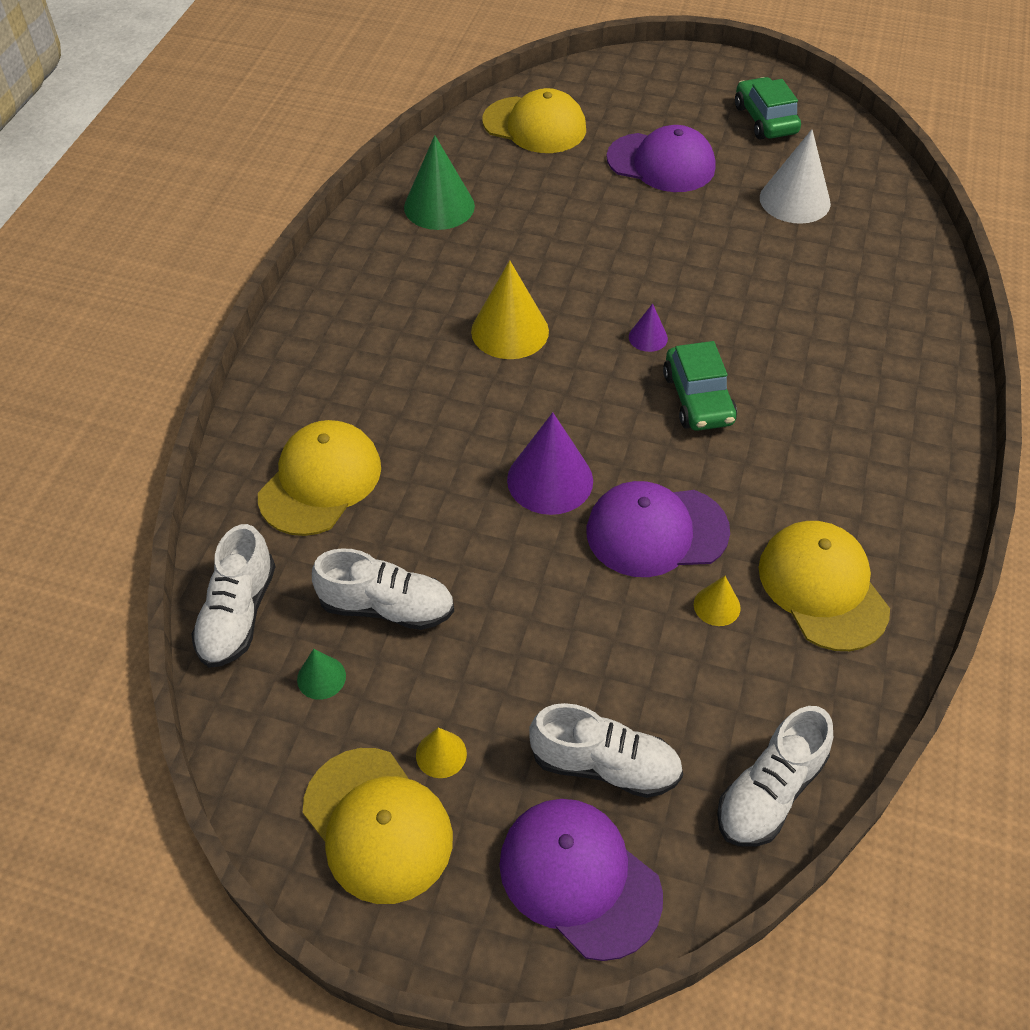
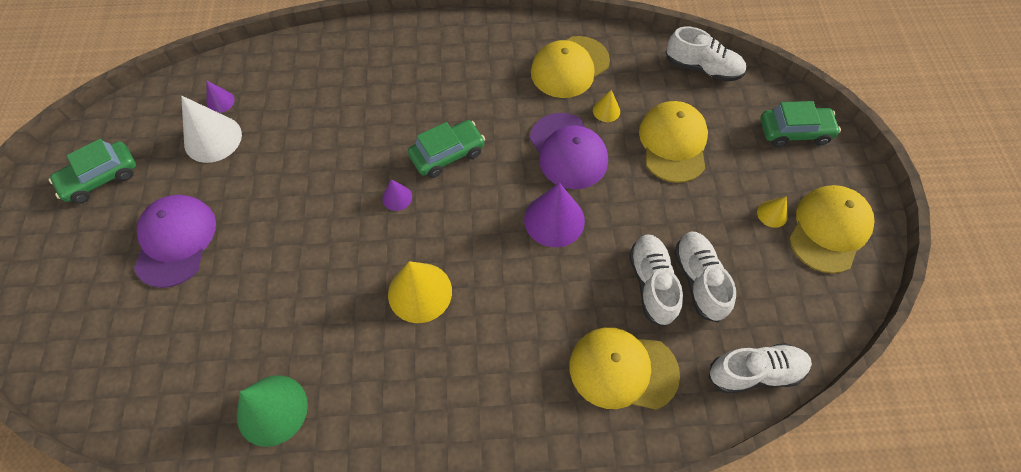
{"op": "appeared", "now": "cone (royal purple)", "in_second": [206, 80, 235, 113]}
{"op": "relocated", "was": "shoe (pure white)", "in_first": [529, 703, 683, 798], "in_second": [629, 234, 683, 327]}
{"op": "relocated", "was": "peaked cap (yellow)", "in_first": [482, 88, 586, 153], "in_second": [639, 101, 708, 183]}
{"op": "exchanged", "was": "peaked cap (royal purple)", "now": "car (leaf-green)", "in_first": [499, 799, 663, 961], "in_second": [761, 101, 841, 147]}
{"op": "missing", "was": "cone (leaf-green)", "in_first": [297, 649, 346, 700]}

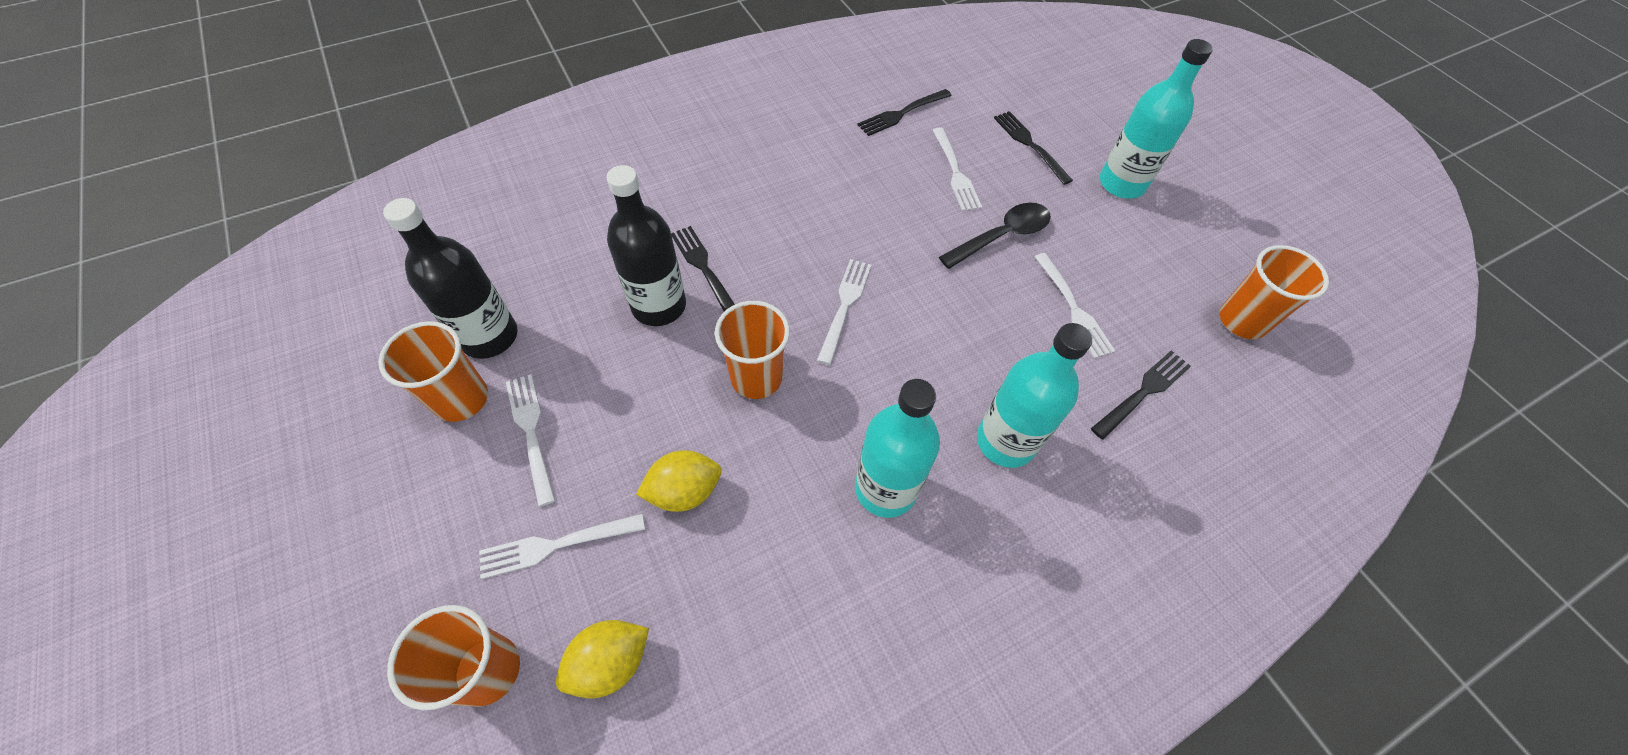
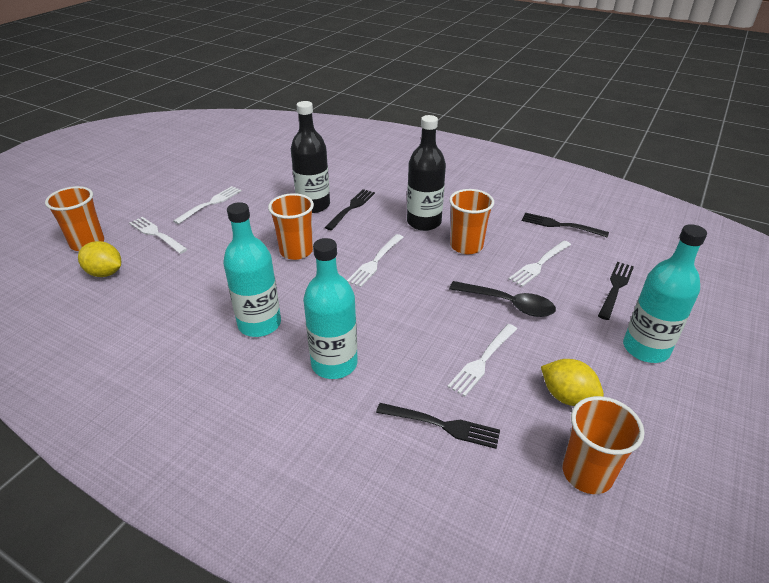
{"op": "spun", "was": "fork (pure white)", "in_first": [817, 259, 871, 365], "in_second": [347, 234, 404, 287], "clockwise": 135}
{"op": "relocated", "was": "bottle (black)", "in_first": [383, 198, 518, 359], "in_second": [407, 115, 446, 231]}
{"op": "relocated", "was": "cup (bright orange)", "in_first": [378, 321, 488, 422], "in_second": [449, 189, 494, 254]}
{"op": "relocated", "was": "toy lemon (yellow)", "in_first": [636, 450, 722, 512], "in_second": [541, 359, 604, 406]}

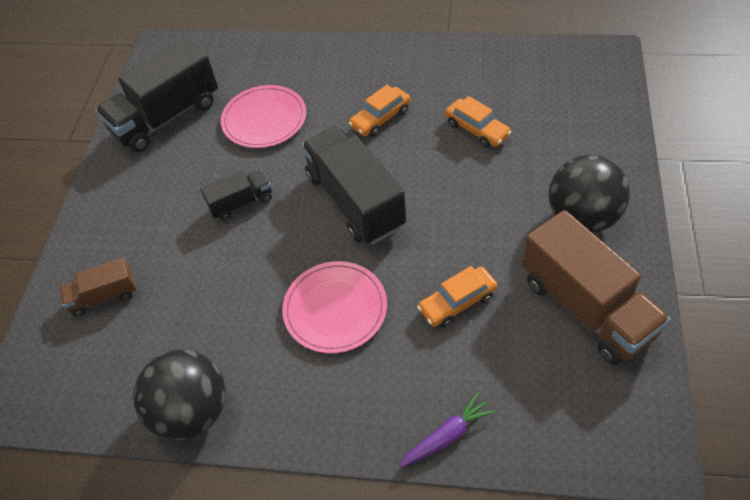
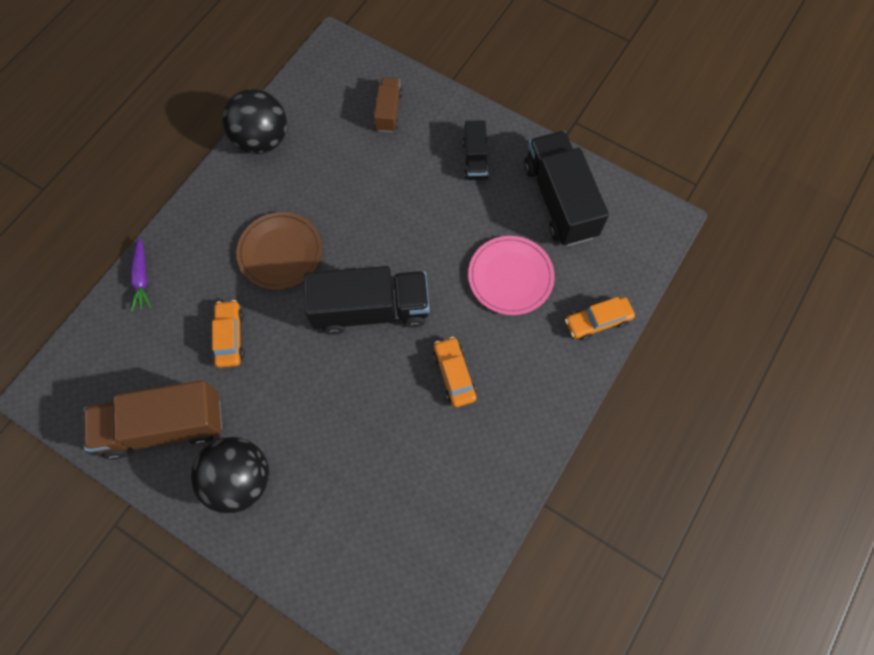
{"op": "colour", "was": "flat dish (pink)", "now": "flat dish (brown)", "in_first": [282, 261, 387, 354], "in_second": [236, 212, 322, 290]}
{"op": "relocated", "was": "toy truck (black)", "in_first": [200, 170, 272, 221], "in_second": [463, 120, 489, 180]}
{"op": "relocated", "was": "car (bright orange)", "in_first": [445, 96, 511, 148], "in_second": [565, 297, 635, 340]}

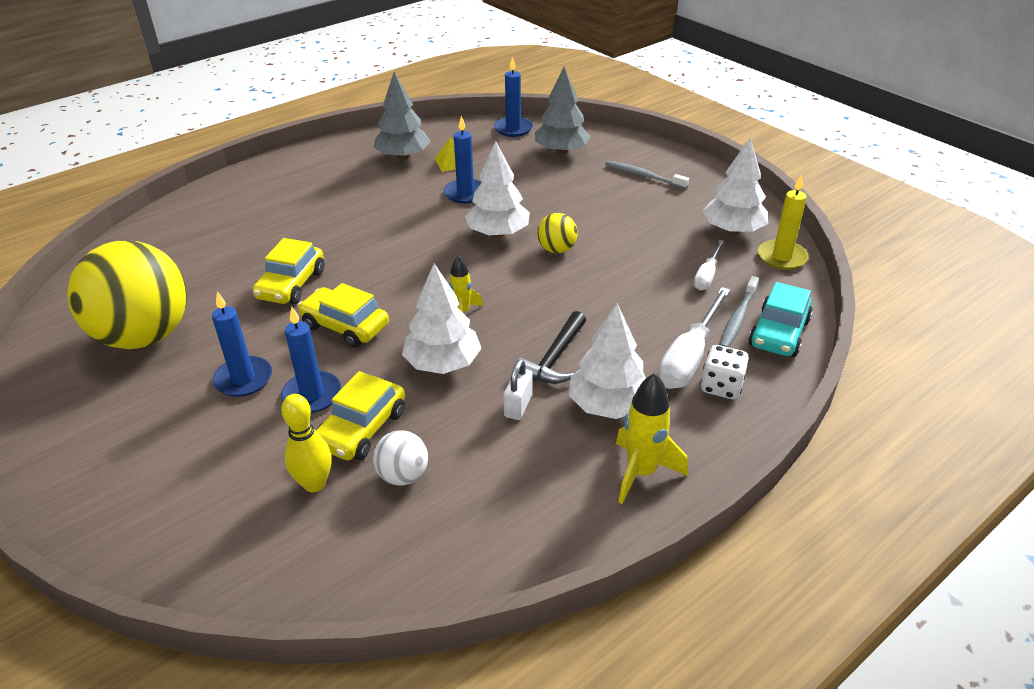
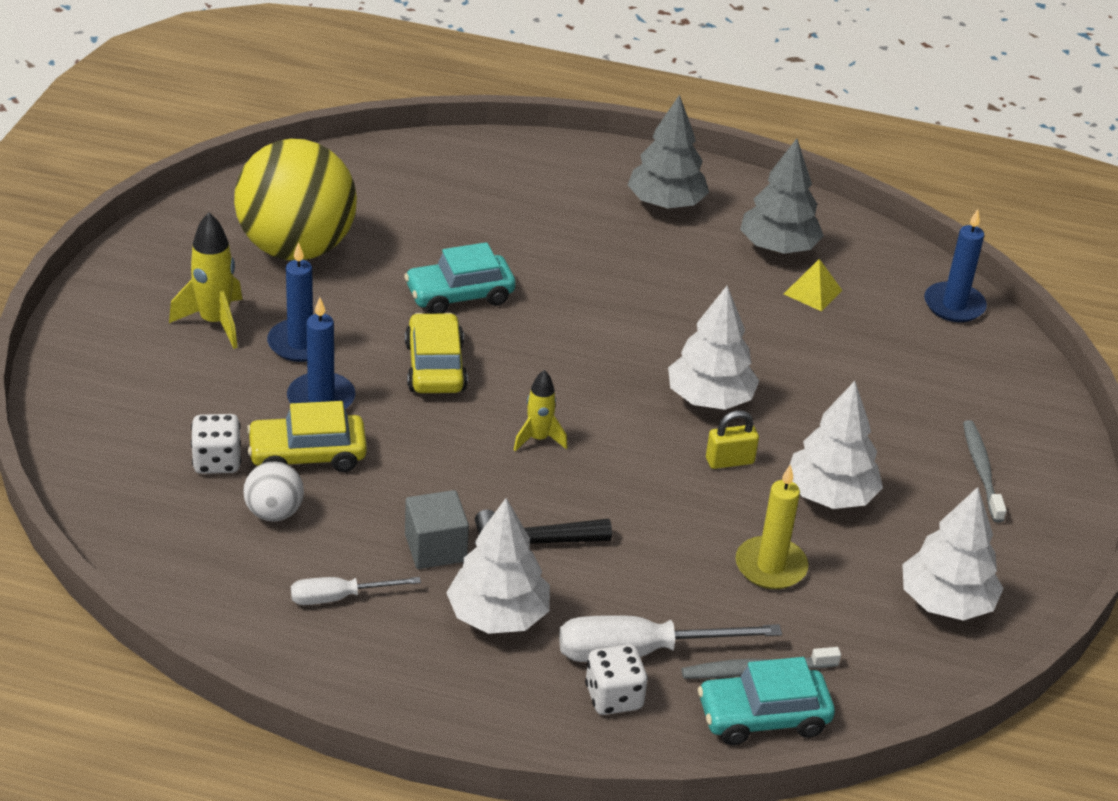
{"op": "relocated", "was": "rocket (yellow)", "in_first": [616, 373, 688, 504], "in_second": [169, 212, 242, 349]}
{"op": "exchanged", "was": "tenpin (yellow)", "now": "game die (pure white)", "in_first": [281, 394, 332, 492], "in_second": [191, 414, 241, 474]}
{"op": "relocated", "was": "screwdriver (pure white)", "in_first": [694, 240, 724, 290], "in_second": [291, 577, 421, 605]}
{"op": "colour", "was": "car (yellow)", "now": "car (aqua)", "in_first": [252, 238, 325, 304], "in_second": [404, 242, 516, 314]}
{"op": "exchanged", "was": "lock (pure white)", "now": "cube (ash-grey)", "in_first": [503, 359, 533, 420], "in_second": [405, 490, 469, 569]}
{"op": "relocated", "was": "tree (ash-grey)", "in_first": [535, 67, 591, 154], "in_second": [628, 95, 709, 209]}
{"op": "exchanged", "was": "play ball (yellow)", "now": "lock (yellow)", "in_first": [537, 213, 578, 253], "in_second": [706, 410, 759, 469]}
{"op": "relocated", "was": "wax candle (yellow)", "in_first": [758, 174, 808, 270], "in_second": [735, 464, 808, 589]}
{"op": "relocated", "was": "tree (pure white)", "in_first": [402, 263, 482, 374], "in_second": [790, 381, 883, 509]}
{"op": "missing", "was": "wax candle (blue)", "in_first": [443, 116, 482, 204]}

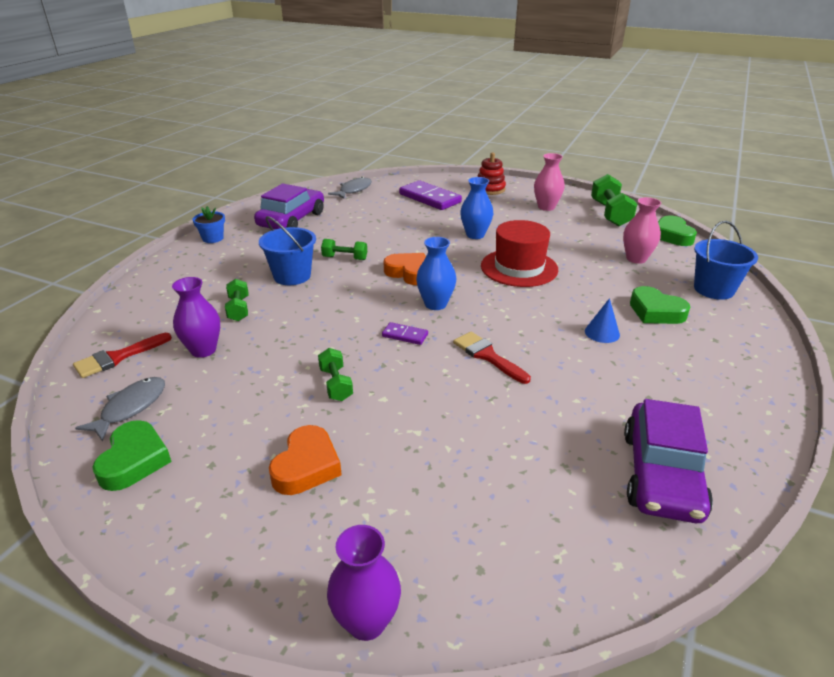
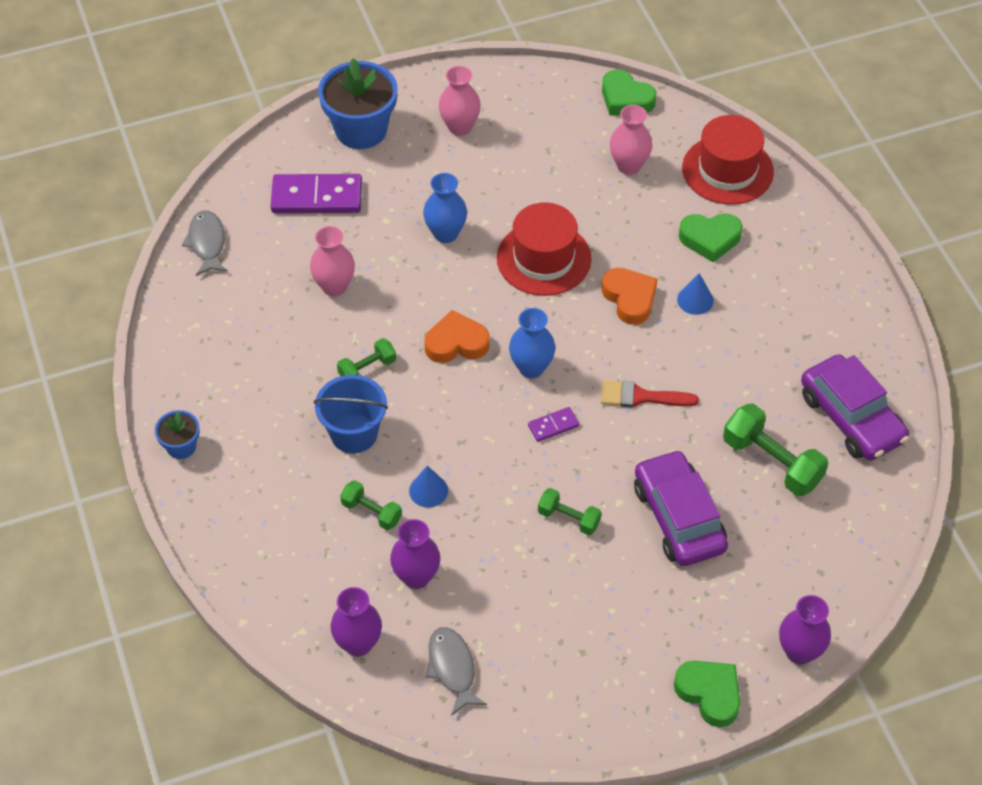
{"op": "appeared", "now": "vase (pink)", "in_second": [310, 226, 355, 296]}
{"op": "exchanged", "was": "stacking rings (crimson)", "now": "potted plant (blue)", "in_first": [477, 153, 506, 195], "in_second": [318, 58, 398, 149]}
{"op": "exchanged", "was": "paint brush (crimson)", "now": "vase (royal purple)", "in_first": [73, 333, 172, 378], "in_second": [331, 587, 382, 657]}
{"op": "appeared", "now": "cone (blue)", "in_second": [409, 466, 448, 508]}
{"op": "relocated", "was": "love heart (bright orange)", "in_first": [269, 425, 342, 495], "in_second": [602, 268, 657, 325]}
{"op": "relocated", "was": "car (royal purple)", "in_first": [254, 184, 324, 229], "in_second": [634, 449, 728, 566]}
{"op": "relocated", "was": "love heart (leaf-green)", "in_first": [92, 420, 172, 491], "in_second": [674, 661, 740, 727]}
{"op": "exchanged", "was": "pail (blue)", "now": "top hat (crimson)", "in_first": [694, 221, 758, 300], "in_second": [682, 115, 774, 205]}
{"op": "relocated", "was": "hand weight (leaf-green)", "in_first": [591, 174, 637, 226], "in_second": [723, 403, 828, 496]}

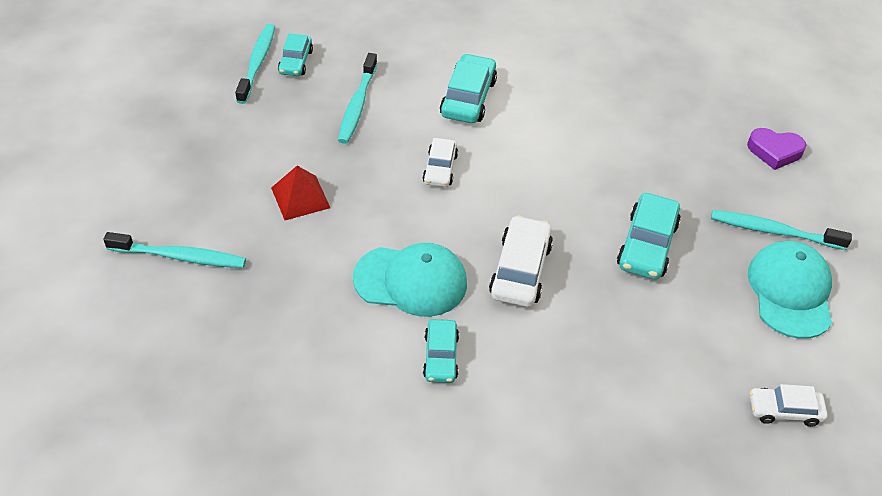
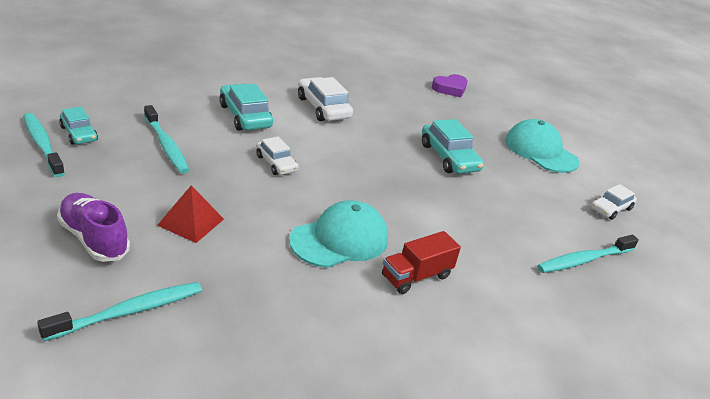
{"op": "appeared", "now": "shoe (royal purple)", "in_second": [57, 193, 130, 262]}
{"op": "relocated", "was": "car (pure white)", "in_first": [489, 215, 553, 307], "in_second": [298, 77, 353, 121]}
{"op": "exchanged", "was": "car (aqua)", "now": "toy truck (crimson)", "in_first": [423, 319, 459, 383], "in_second": [382, 231, 461, 294]}
{"op": "relocated", "was": "dental brush (aqua)", "in_first": [711, 210, 852, 250], "in_second": [537, 235, 639, 273]}

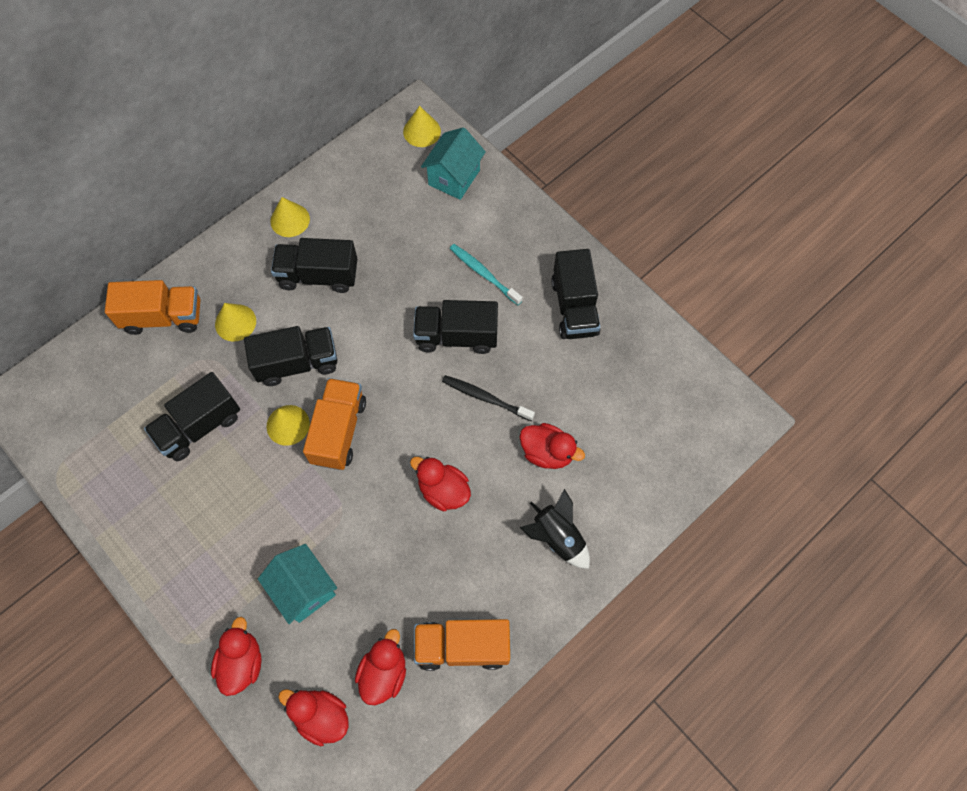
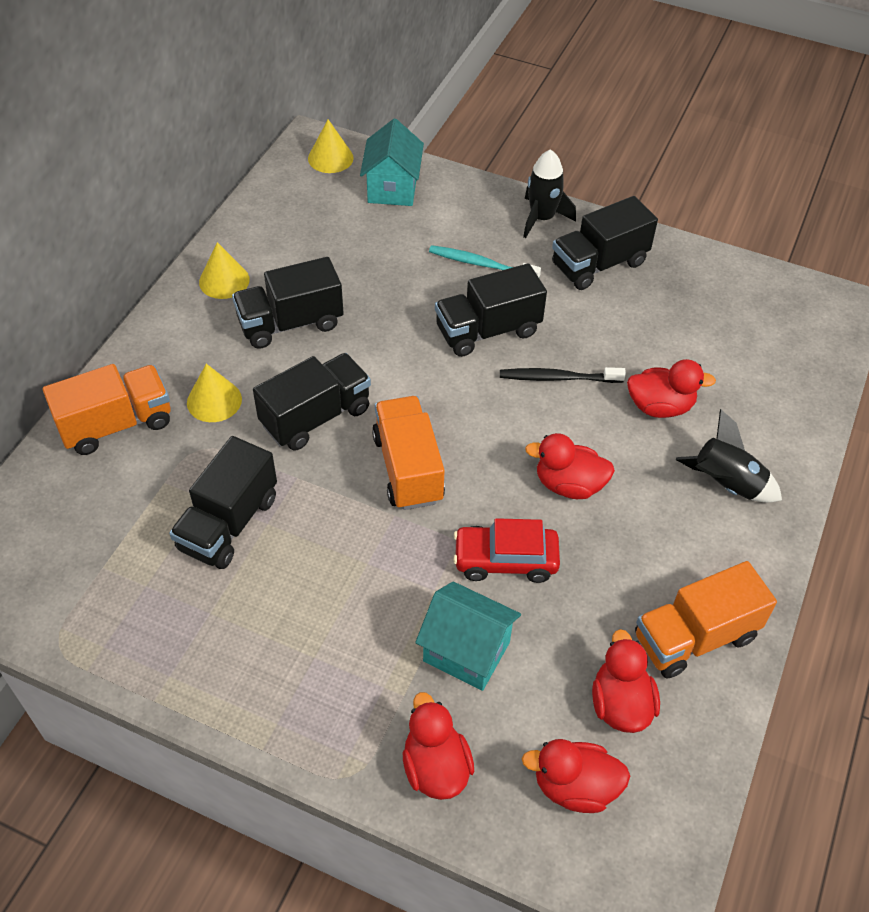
{"op": "appeared", "now": "car (crimson)", "in_second": [453, 518, 560, 583]}
{"op": "appeared", "now": "rocket (black)", "in_second": [523, 149, 576, 238]}
{"op": "spun", "was": "toy truck (black)", "in_first": [551, 249, 601, 339], "in_second": [552, 196, 658, 290], "clockwise": 90}
{"op": "missing", "was": "cone (yellow)", "in_first": [267, 405, 310, 446]}

